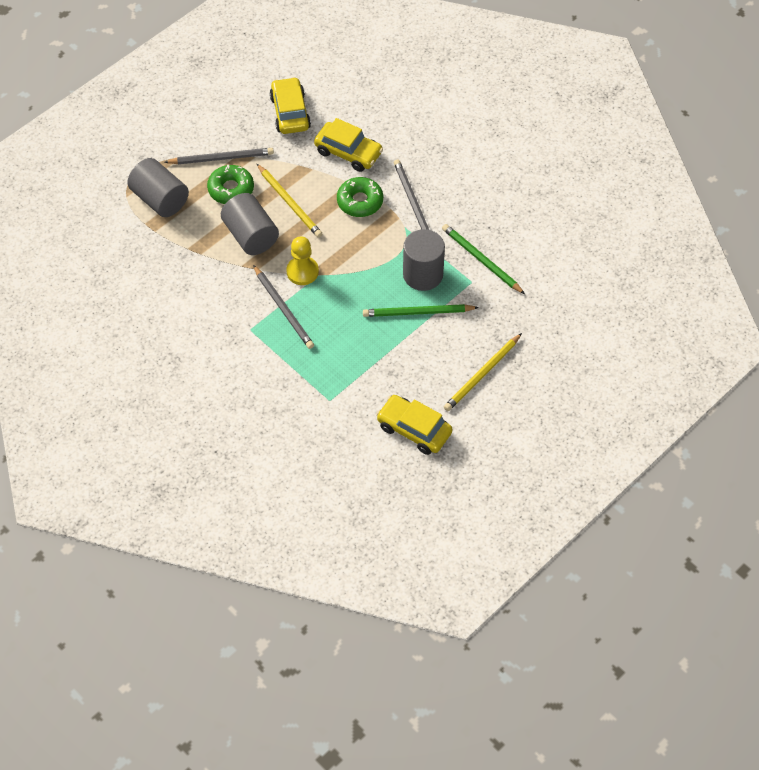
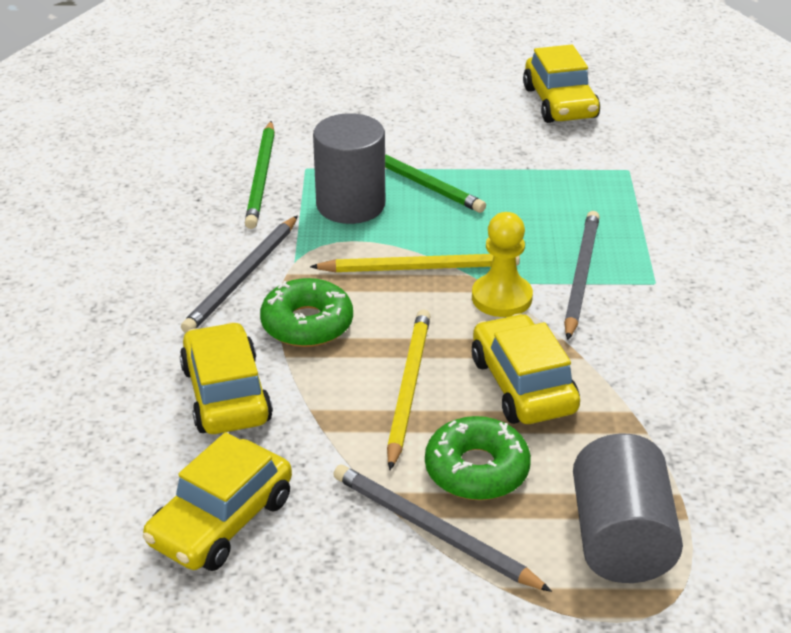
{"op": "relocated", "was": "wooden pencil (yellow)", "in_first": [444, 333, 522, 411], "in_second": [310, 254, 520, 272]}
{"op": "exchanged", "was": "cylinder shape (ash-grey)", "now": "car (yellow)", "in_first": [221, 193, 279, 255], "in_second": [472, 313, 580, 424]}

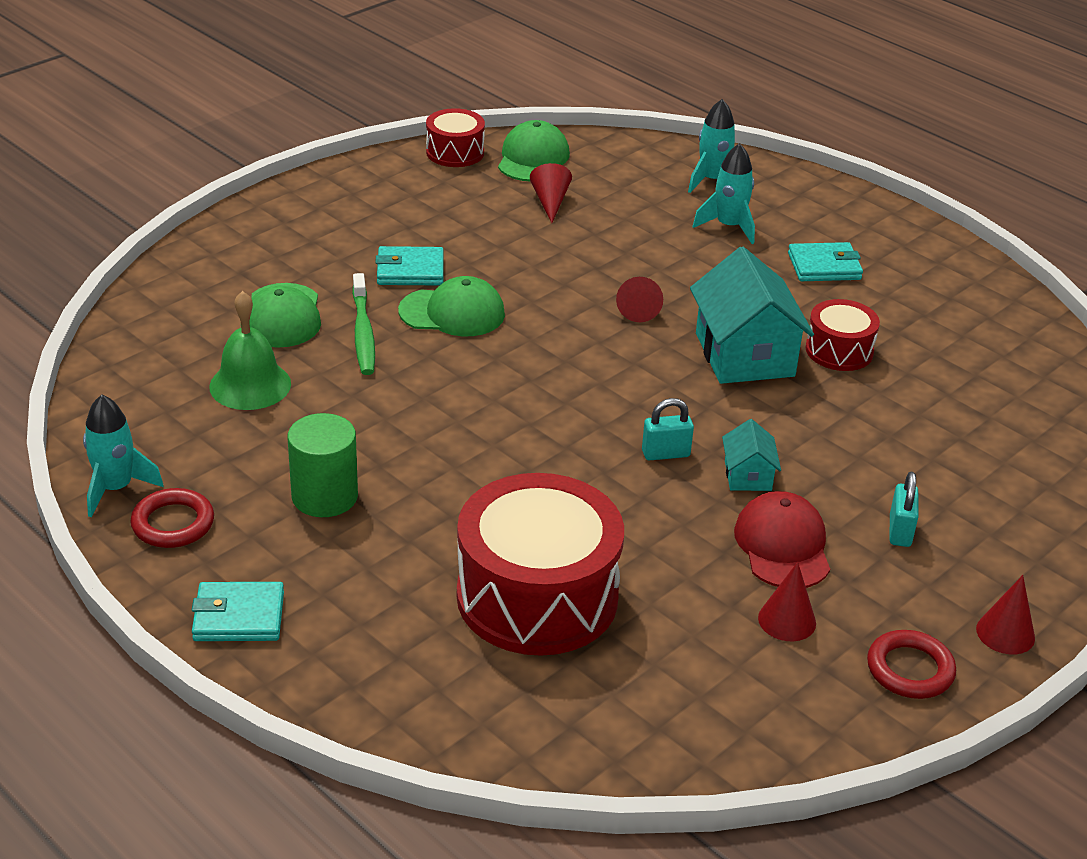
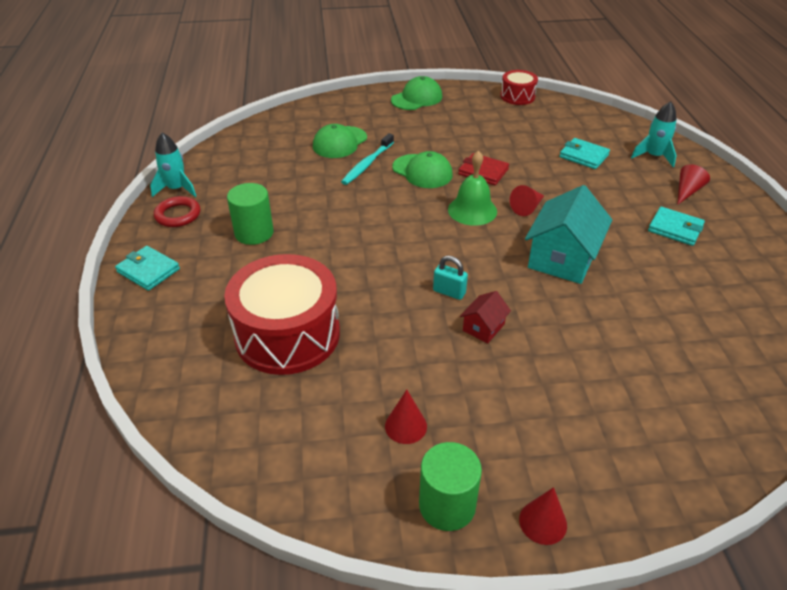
{"op": "colour", "was": "dental brush (leaf-green)", "now": "dental brush (aqua)", "in_first": [352, 273, 375, 375], "in_second": [341, 133, 394, 185]}
{"op": "relocated", "was": "peaked cap (leaf-green)", "in_first": [498, 120, 570, 181], "in_second": [391, 76, 442, 110]}
{"op": "exchanged", "was": "torus (crimson)", "now": "cylinder shape (leaf-green)", "in_first": [867, 630, 956, 699], "in_second": [419, 442, 482, 531]}
{"op": "relocated", "was": "school bell (leaf-green)", "in_first": [209, 291, 291, 410], "in_second": [448, 150, 497, 226]}
{"op": "appeared", "now": "billfold (crimson)", "in_second": [458, 153, 509, 185]}
{"op": "colour", "was": "house (aqua)", "now": "house (crimson)", "in_first": [722, 419, 781, 491], "in_second": [460, 291, 511, 343]}
{"op": "relocated", "was": "billfold (aqua)", "in_first": [375, 246, 444, 286], "in_second": [559, 138, 610, 169]}
{"op": "relocated", "was": "cone (crimson)", "in_first": [530, 163, 572, 223], "in_second": [677, 164, 710, 205]}
{"op": "missing", "was": "rocket (aqua)", "in_first": [692, 143, 755, 244]}
{"op": "missing", "was": "peaked cap (crimson)", "in_first": [734, 491, 830, 588]}
{"op": "missing", "was": "toy drum (crimson)", "in_first": [805, 299, 880, 371]}
{"op": "missing", "was": "lock (aqua)", "in_first": [889, 472, 918, 547]}

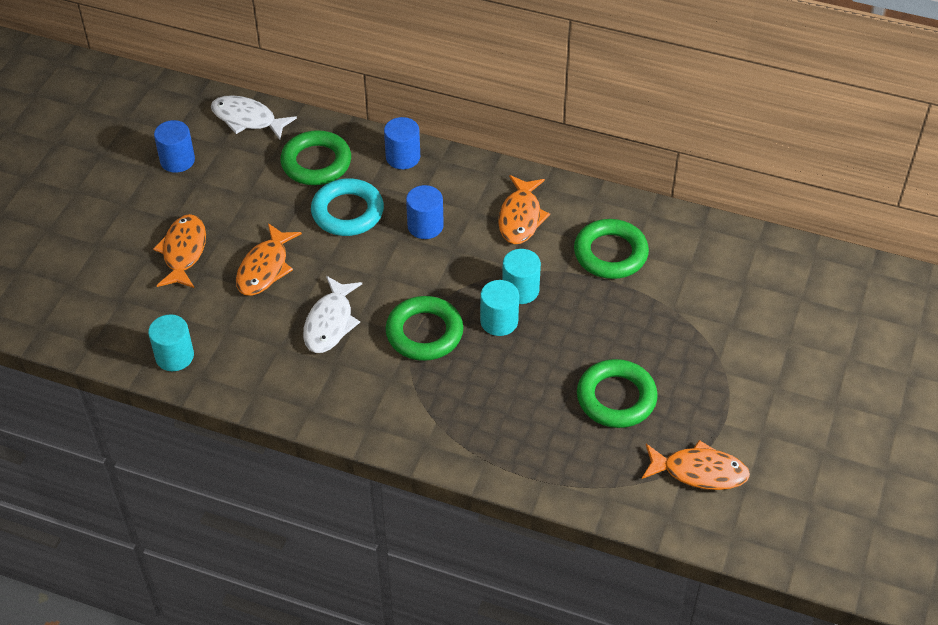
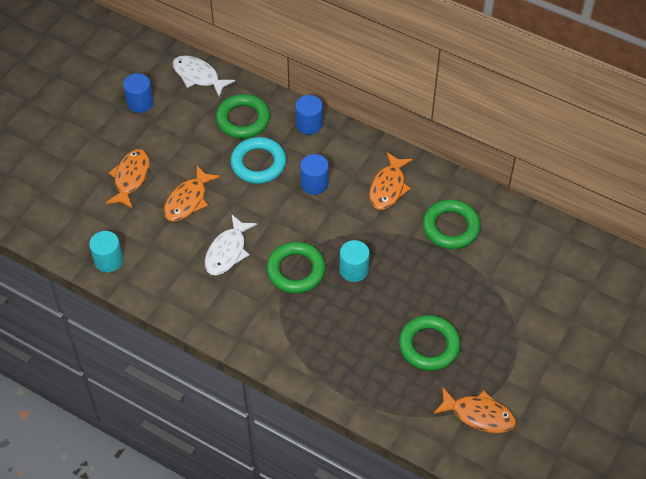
{"op": "missing", "was": "cylinder shape (aqua)", "in_first": [502, 249, 541, 304]}

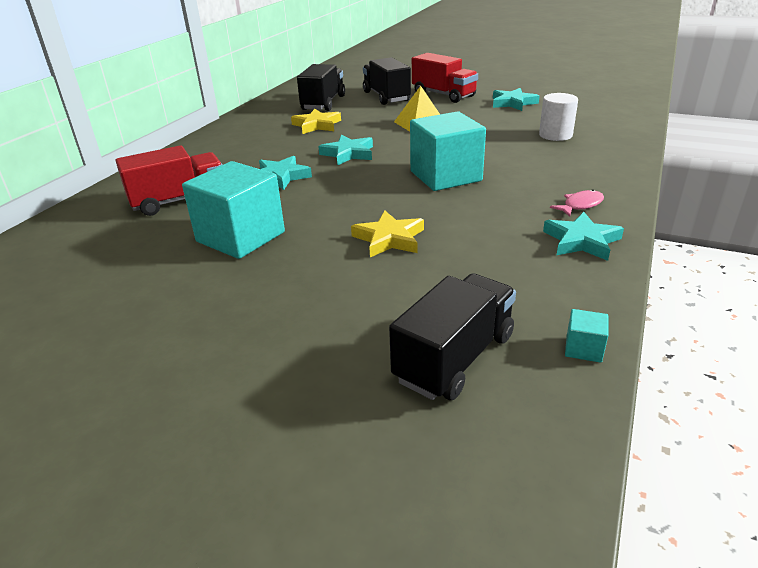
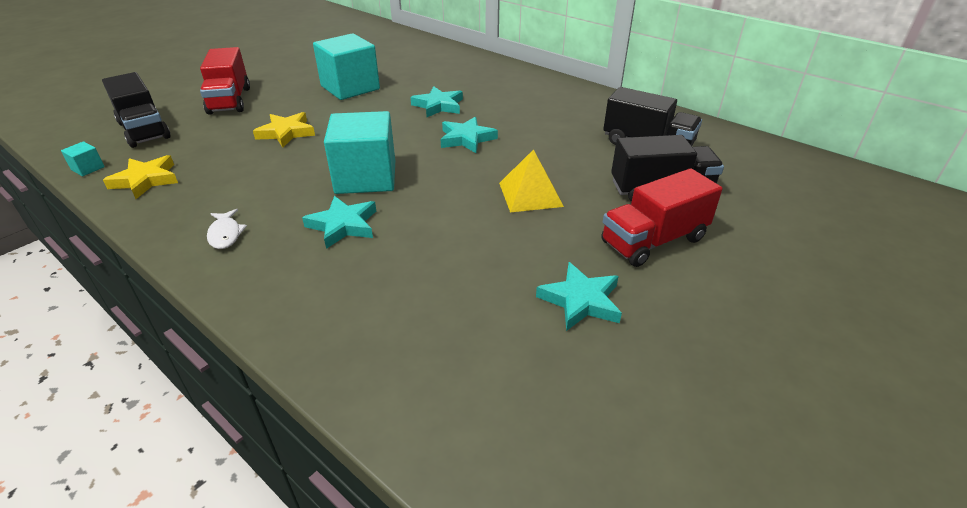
{"op": "relocated", "was": "star (yellow)", "in_first": [291, 109, 341, 134], "in_second": [103, 155, 178, 199]}
{"op": "relocated", "was": "toy truck (crimson)", "in_first": [116, 145, 223, 216], "in_second": [200, 47, 250, 115]}
{"op": "colour", "was": "fish (pink)", "now": "fish (pure white)", "in_first": [550, 190, 604, 217], "in_second": [207, 209, 247, 249]}
{"op": "relocated", "was": "star (aqua)", "in_first": [543, 212, 624, 261], "in_second": [302, 196, 376, 249]}
{"op": "missing", "was": "cylinder shape (pure white)", "in_first": [539, 93, 578, 141]}

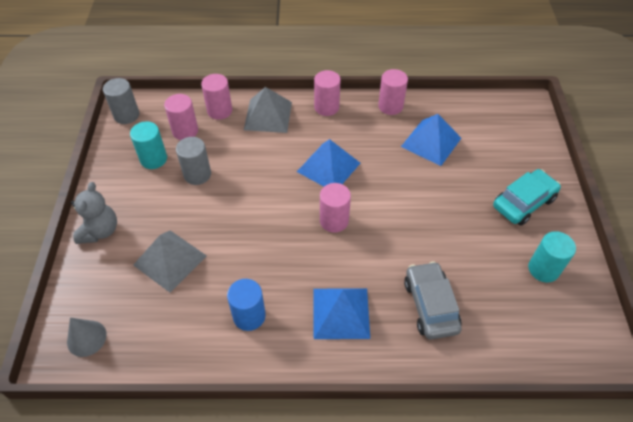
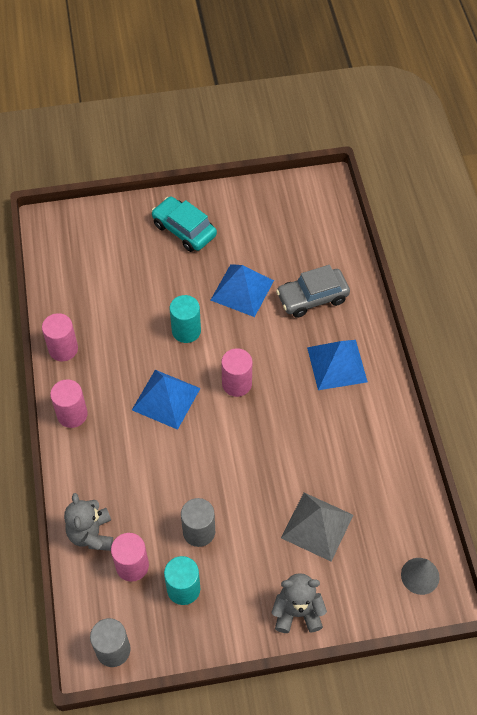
{"op": "exchanged", "was": "cylinder shape (pink)", "now": "stuffed bear (ash-grey)", "in_first": [201, 74, 232, 120], "in_second": [64, 493, 113, 551]}
{"op": "relocated", "was": "cylinder shape (aqua)", "in_first": [528, 231, 576, 283], "in_second": [170, 295, 201, 343]}
{"op": "relocated", "was": "pyramid shape (blue)", "in_first": [401, 114, 461, 166], "in_second": [211, 264, 274, 317]}
{"op": "missing", "was": "cylinder shape (blue)", "in_first": [227, 279, 266, 331]}
{"op": "missing", "was": "pyramid shape (ash-grey)", "in_first": [244, 87, 292, 133]}

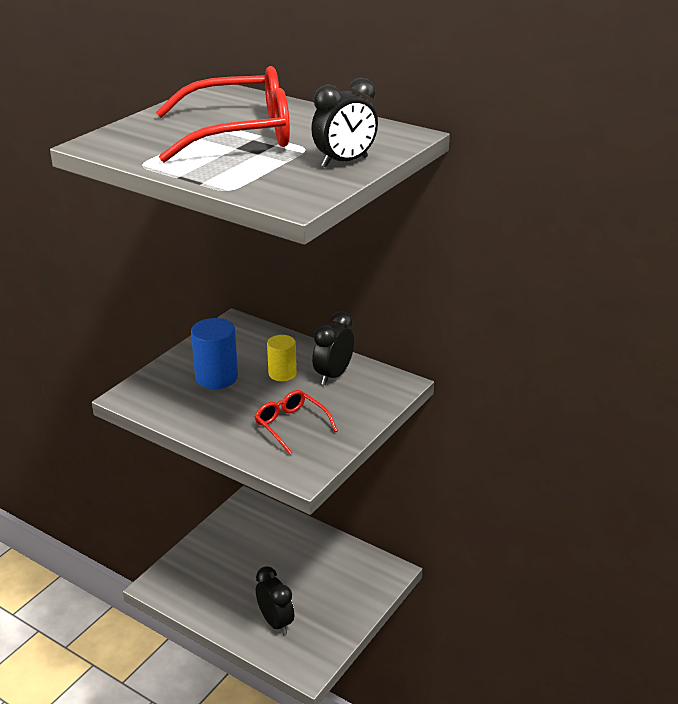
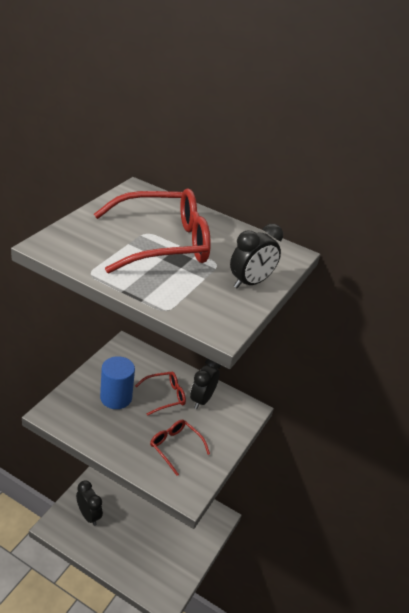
{"op": "relocated", "was": "alarm clock (black)", "in_first": [256, 566, 294, 635], "in_second": [76, 480, 103, 526]}
{"op": "exchanged", "was": "cylinder shape (yellow)", "now": "spectacles (crimson)", "in_first": [267, 335, 297, 381], "in_second": [135, 371, 186, 416]}

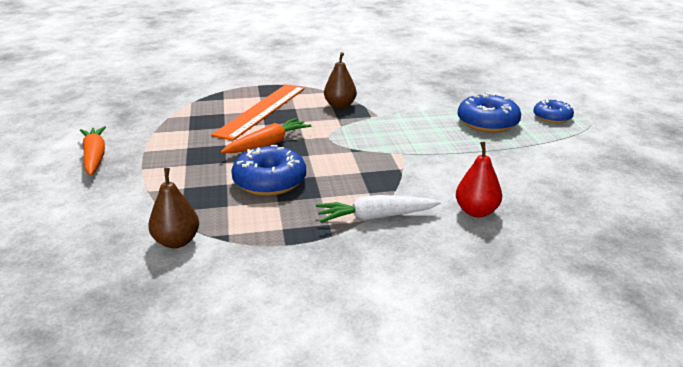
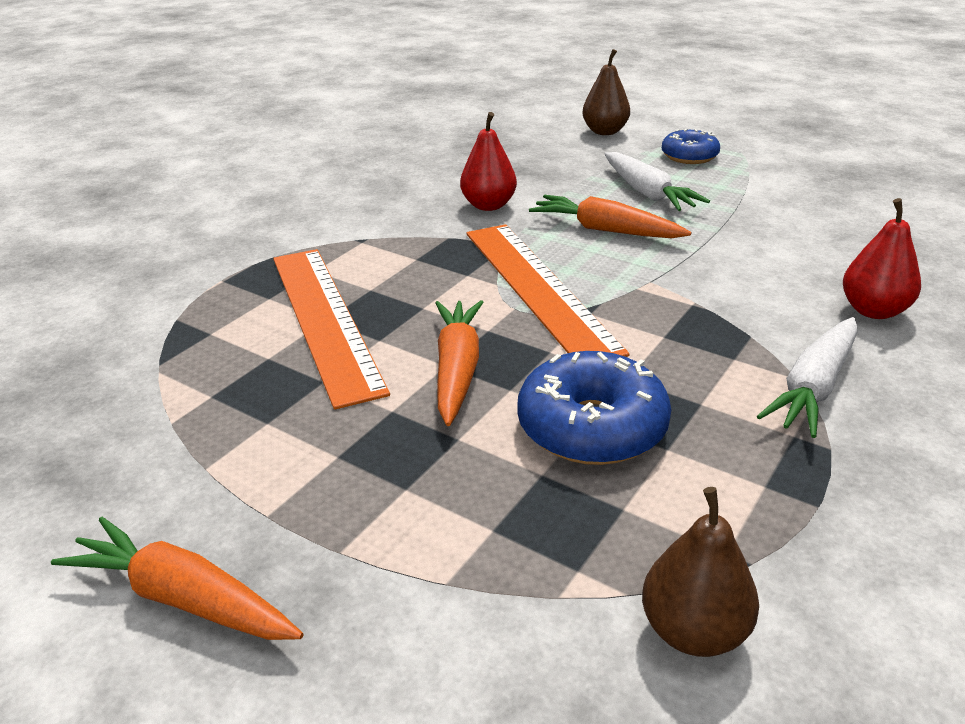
{"op": "appeared", "now": "pear (crimson)", "in_second": [460, 112, 517, 211]}
{"op": "appeared", "now": "straightedge (bright orange)", "in_second": [467, 224, 629, 357]}
{"op": "appeared", "now": "carrot (bright orange)", "in_second": [529, 195, 691, 238]}
{"op": "relocated", "was": "pear (brown)", "in_first": [324, 52, 357, 109], "in_second": [582, 49, 630, 135]}
{"op": "exchanged", "was": "donut (blue)", "now": "carrot (pure white)", "in_first": [458, 92, 521, 133], "in_second": [605, 152, 710, 211]}

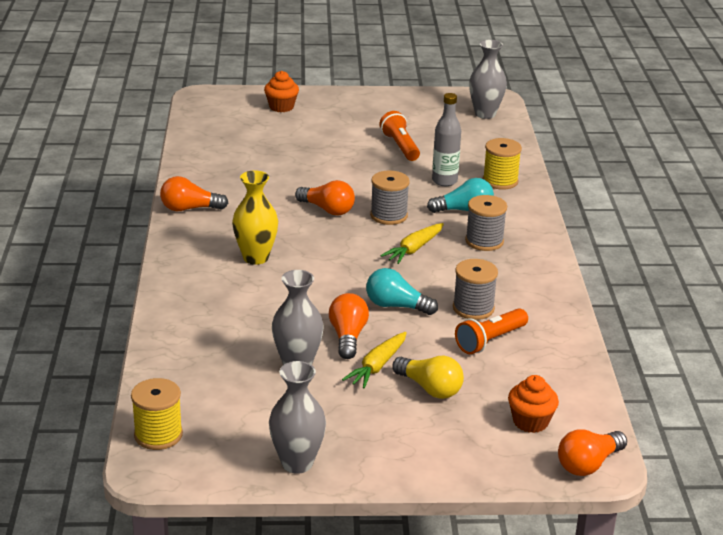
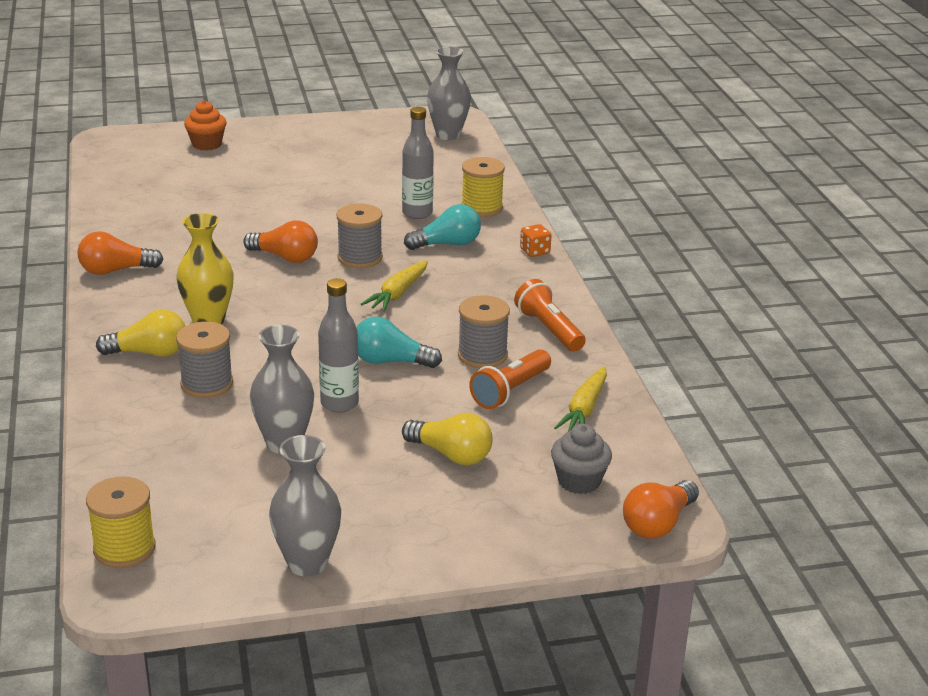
{"op": "appeared", "now": "bulb (yellow)", "in_second": [96, 309, 185, 357]}
{"op": "relocated", "was": "spool (ash-grey)", "in_first": [465, 195, 507, 251], "in_second": [176, 322, 233, 398]}
{"op": "exchanged", "was": "bulb (bright orange)", "now": "bottle (ash-grey)", "in_first": [329, 293, 369, 359], "in_second": [318, 278, 359, 413]}
{"op": "relocated", "was": "pocket torch (bright orange)", "in_first": [379, 111, 420, 161], "in_second": [514, 279, 586, 352]}
{"op": "appeared", "now": "game die (bright orange)", "in_second": [520, 224, 551, 257]}
{"op": "colour", "was": "fairy cake (bright orange)", "now": "fairy cake (ash-grey)", "in_first": [508, 375, 559, 433], "in_second": [551, 424, 612, 494]}
{"op": "relocated", "was": "carrot (yellow)", "in_first": [342, 332, 407, 389], "in_second": [554, 367, 607, 431]}

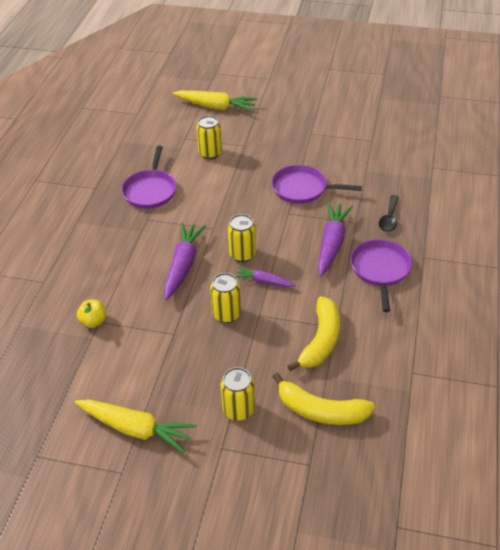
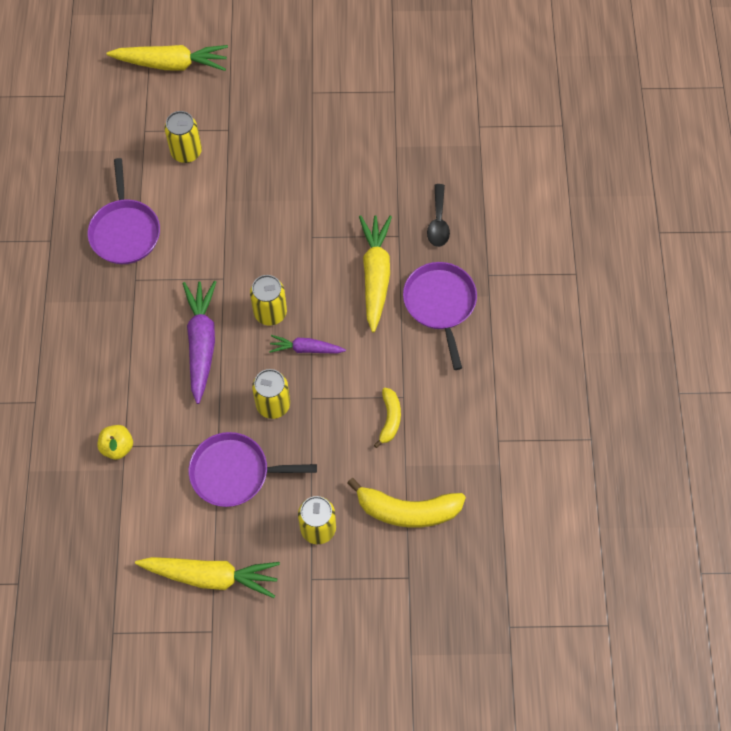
{"op": "relocated", "was": "frying pan (royal purple)", "in_first": [272, 165, 362, 204], "in_second": [188, 432, 317, 507]}
{"op": "colour", "was": "carrot (royal purple)", "now": "carrot (yellow)", "in_first": [318, 202, 353, 276], "in_second": [359, 215, 392, 333]}
{"op": "size", "was": "banana (yellow)", "in_first": [287, 296, 340, 371], "in_second": [374, 388, 401, 448], "ratio": 0.56}

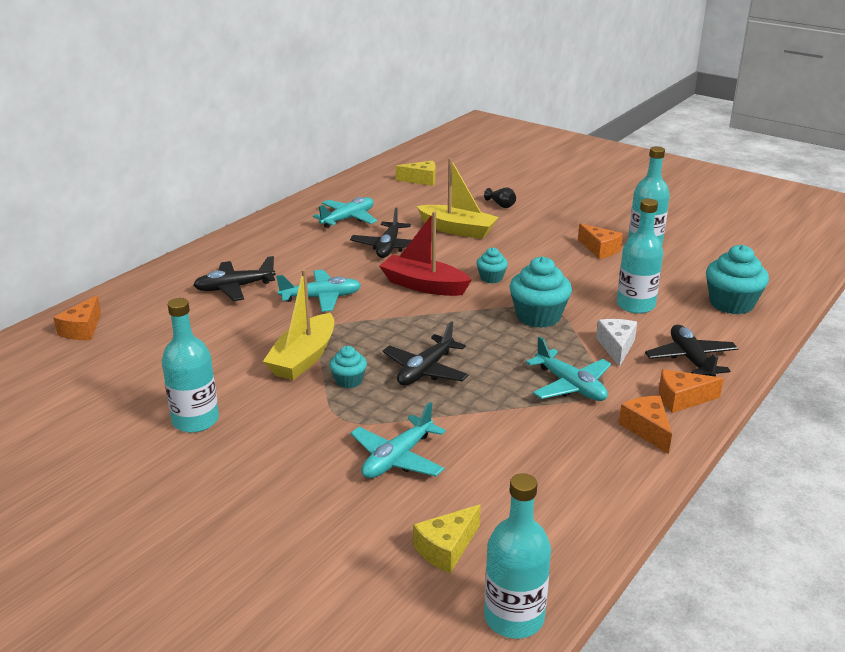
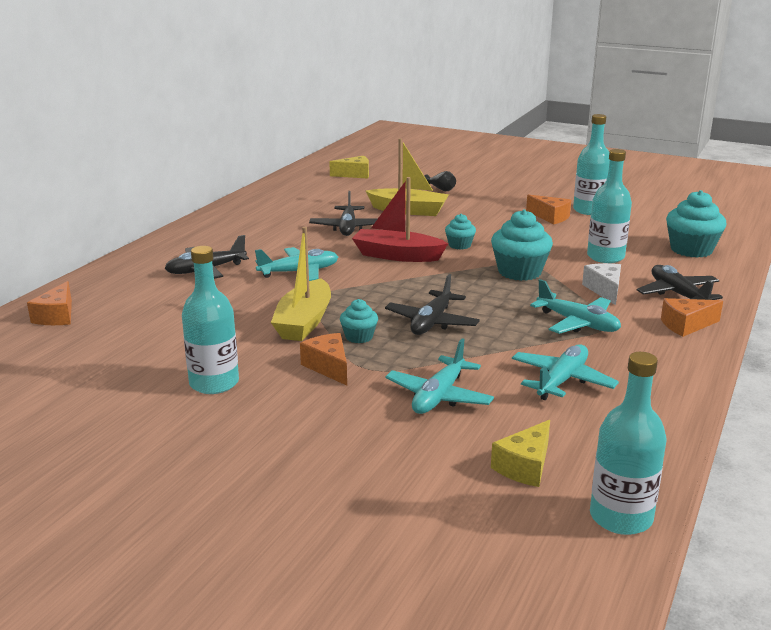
{"op": "relocated", "was": "cheese wedge (bright orange)", "in_first": [619, 396, 672, 454], "in_second": [300, 333, 347, 386]}
{"op": "relocated", "was": "aeroplane (aqua)", "in_first": [313, 197, 377, 228], "in_second": [512, 344, 619, 400]}

